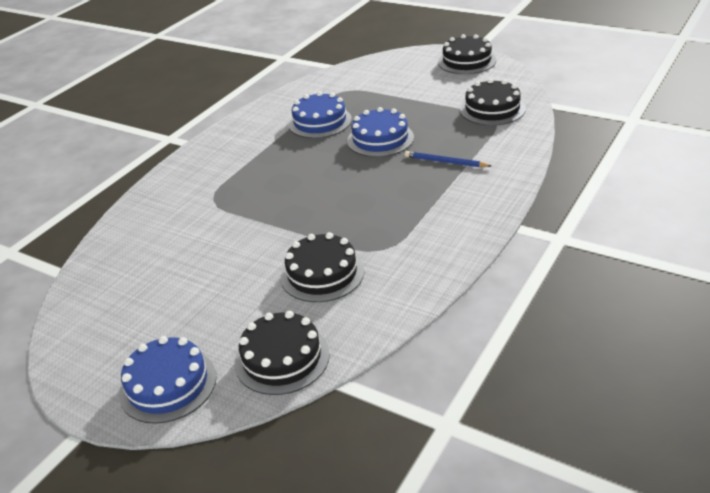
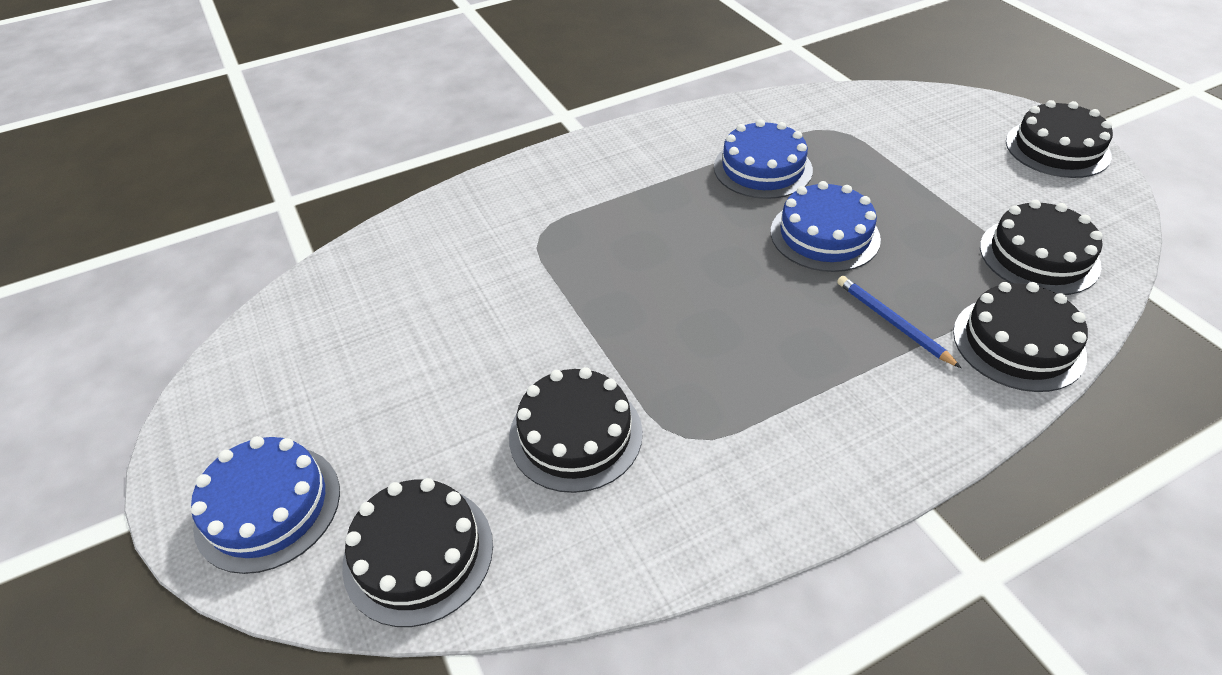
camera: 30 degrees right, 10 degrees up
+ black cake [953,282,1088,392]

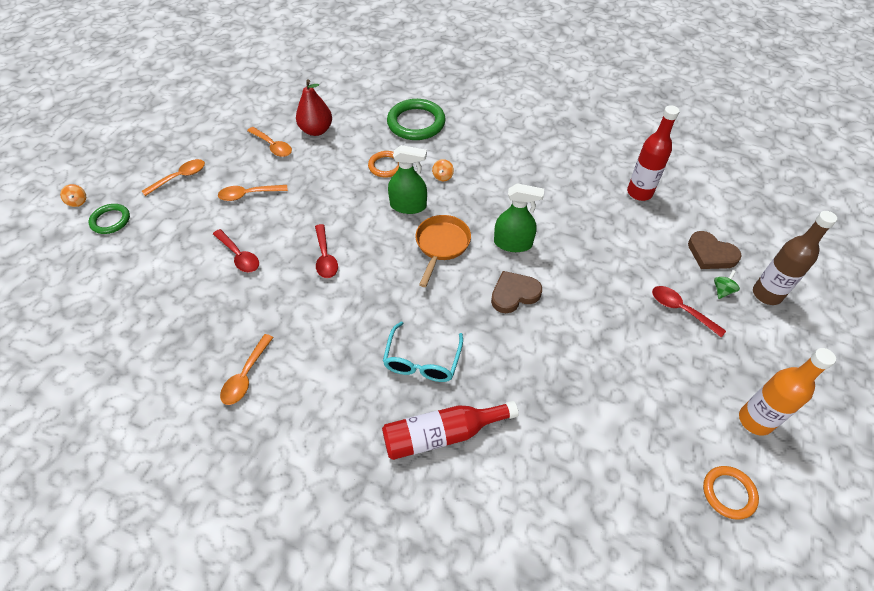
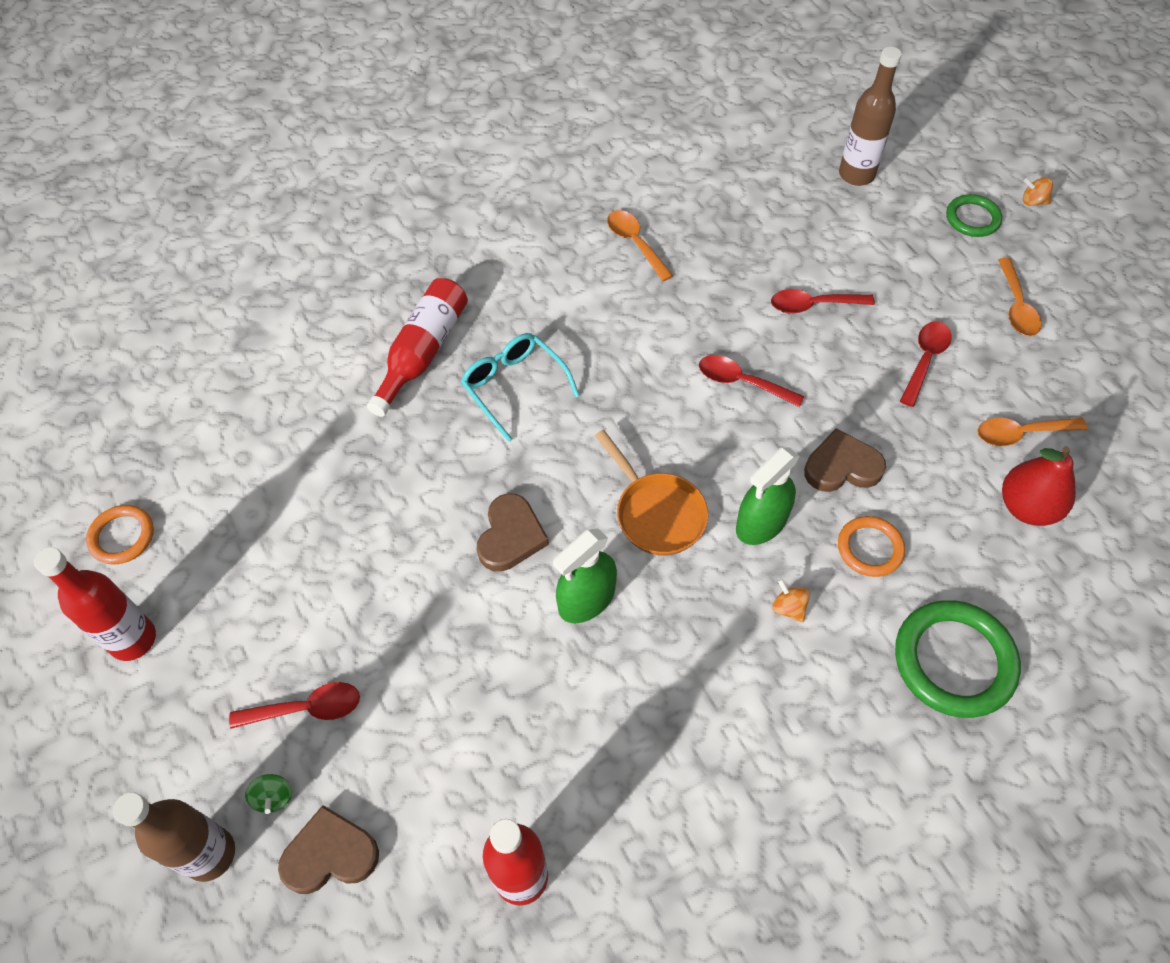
camera: 130 degrees right, 5 degrees up
~ orange spoon [218,185,288,201] to red spoon [900,321,952,407]
~ orange bottle [739,348,836,436] to red bottle [34,547,156,661]
+ brown heart [804,428,886,492]
+ brown bottle [839,47,902,186]

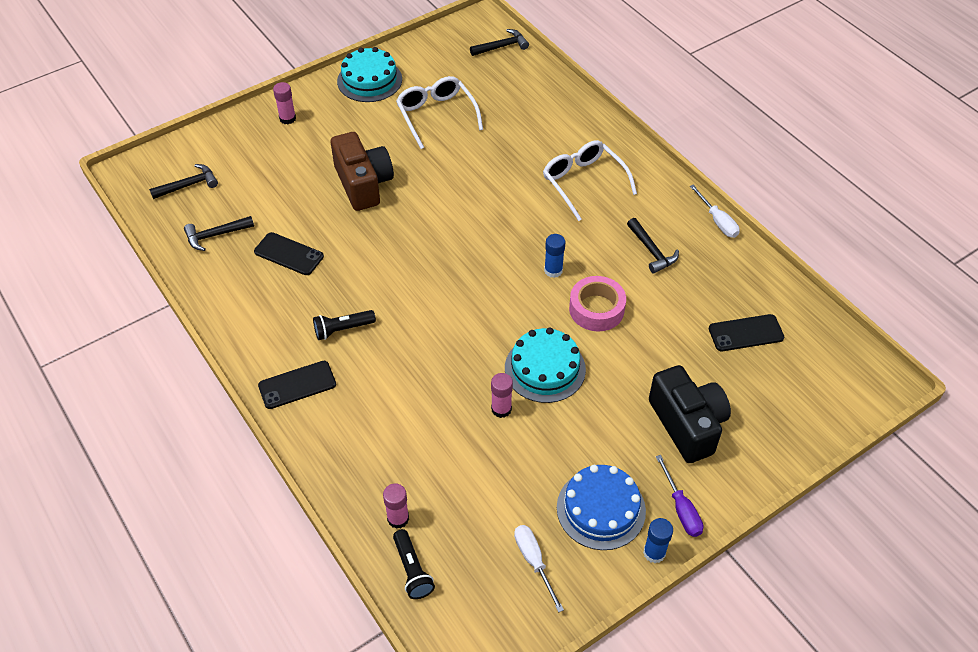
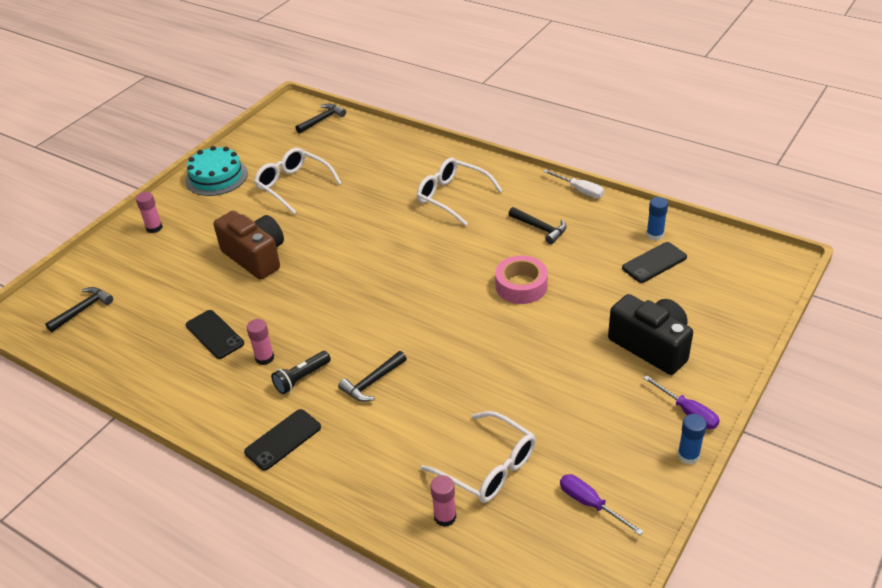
camera: 20 degrees left, 10 degrees down
~ black hammer [184,216,254,251] to [338,351,407,402]
~ black phone [254,232,324,275] = [186,310,244,359] 45 degrees clockwise
- black flashlight [393,529,435,599]
~ pink glue stick [491,373,513,418] to [247,319,274,365]
- turquoise cake [505,327,586,403]
~ white screwdriver [514,525,564,612] to purple screwdriver [560,474,644,535]
~ blue glue stick [544,234,565,278] to [646,197,668,241]
- blue cake [557,465,646,550]
+ white glasses [421,411,536,503]

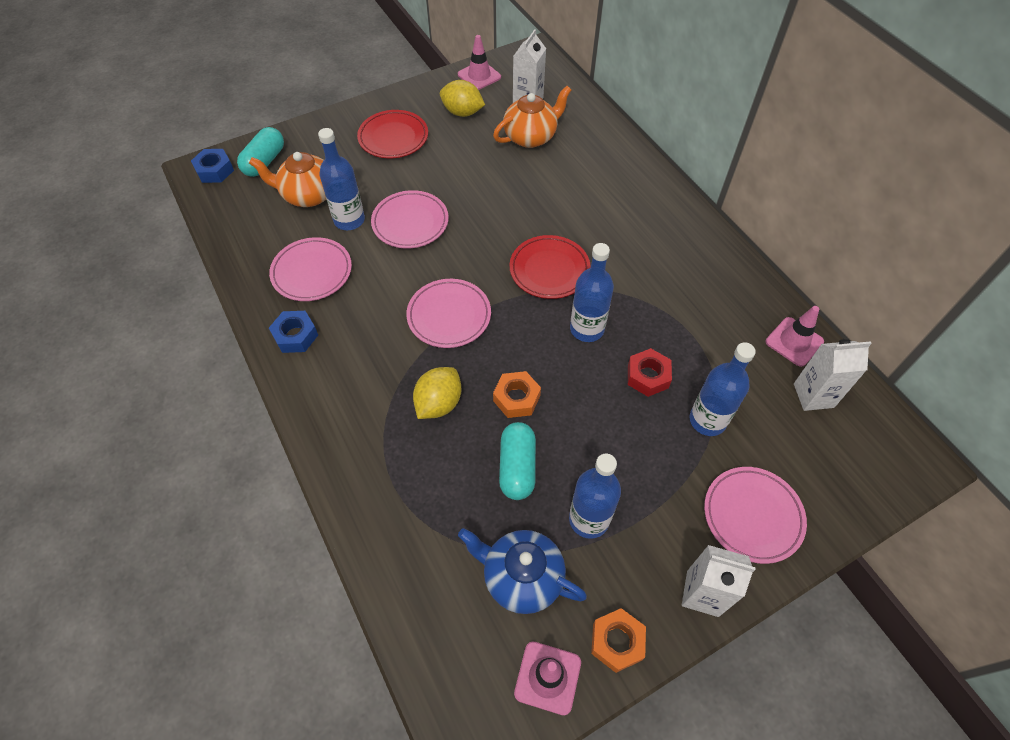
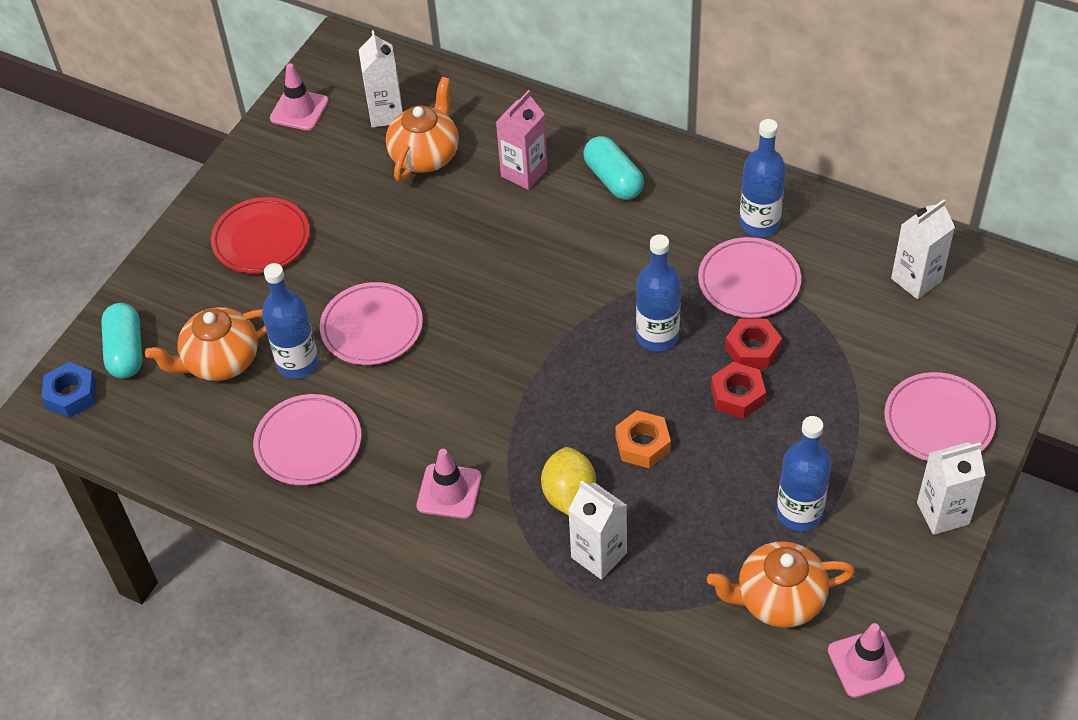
camera: 30 degrees left, 5 degrees down
- blue nut [269,311,318,353]
~ pink plate [406,279,491,348] to [698,237,801,318]
- yellow lemon [440,80,485,117]
~ blue teapot [458,528,587,614] to orange teapot [707,541,855,628]
~ turquoise capsule [499,422,536,500] to [583,136,644,200]
- red plate [510,235,591,299]
- orange nut [591,608,646,673]
~ blue bottle [690,342,756,436] to [739,119,786,237]
~ pink traffic cone [766,306,824,367] to [417,449,481,519]
+ pink carton [496,90,548,190]
+ white carton [568,481,627,580]
+ red nut [711,362,766,419]

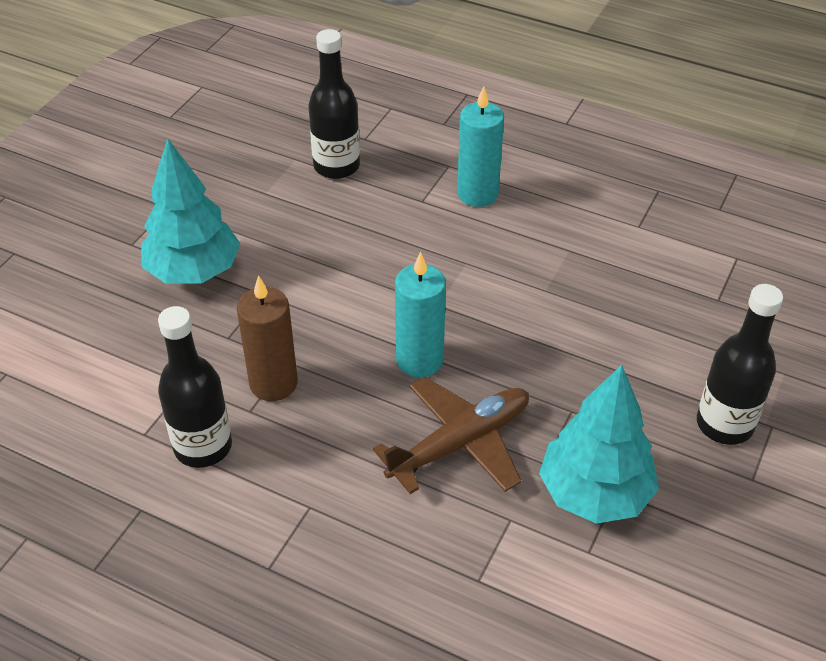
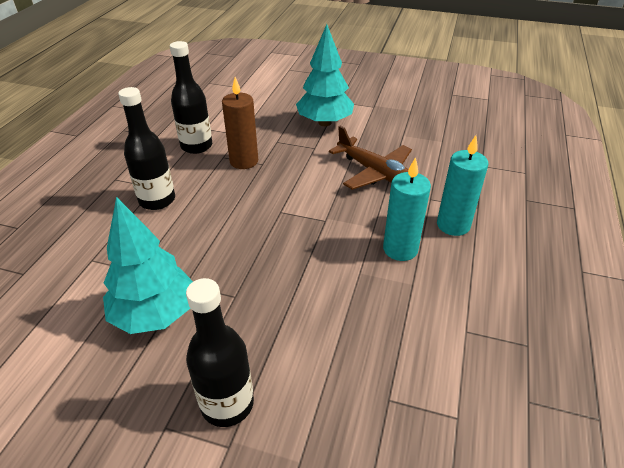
camera: 80 degrees right, 5 degrees down
~ black bottle [308,29,360,179] to [118,87,175,210]
~ brown plane [373,377,529,494] to [329,126,412,190]
~ turquoise candle [395,252,446,377] to [383,157,431,261]

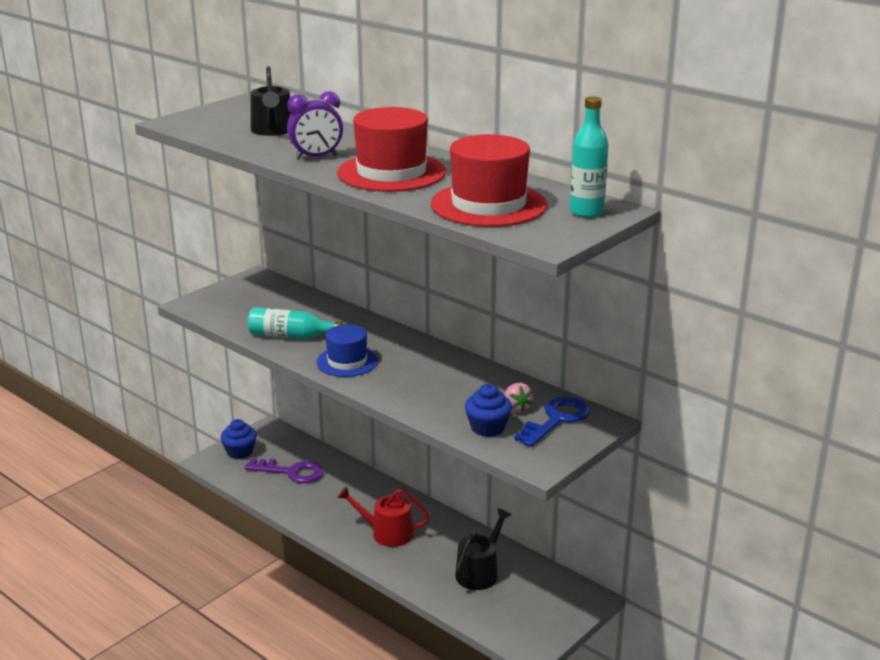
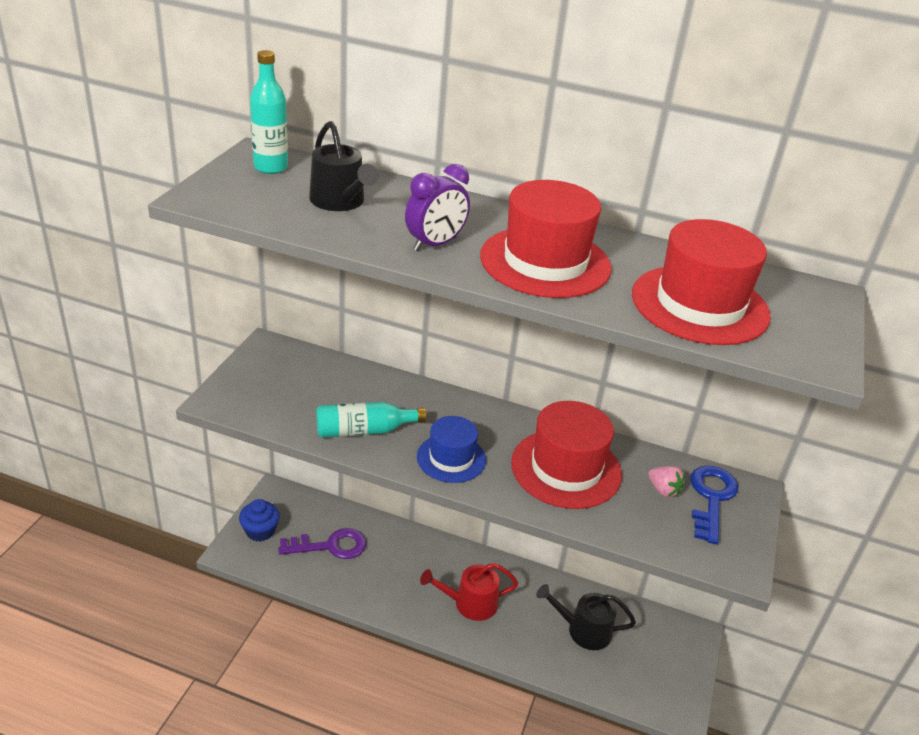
camera: 25 degrees left, 10 degrees up
~ black watering can [455,508,512,590] = [536,584,636,650] 90 degrees counterclockwise
- blue cupcake [465,384,512,437]
~ turquoise bottle [570,96,609,218] to [250,50,288,174]
+ red hat [511,401,622,509]

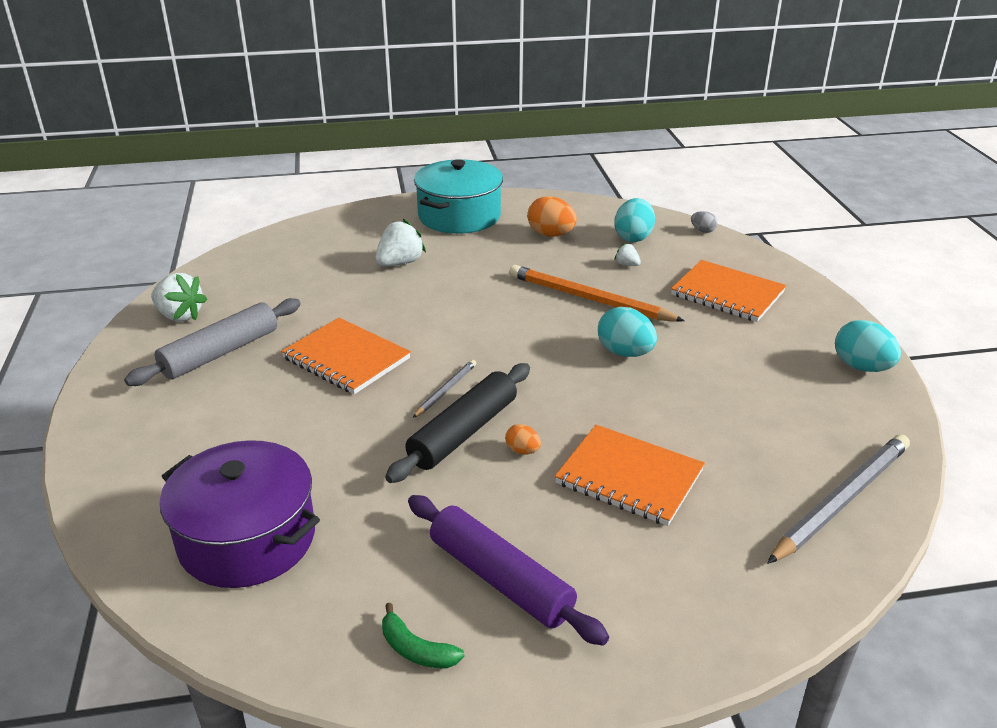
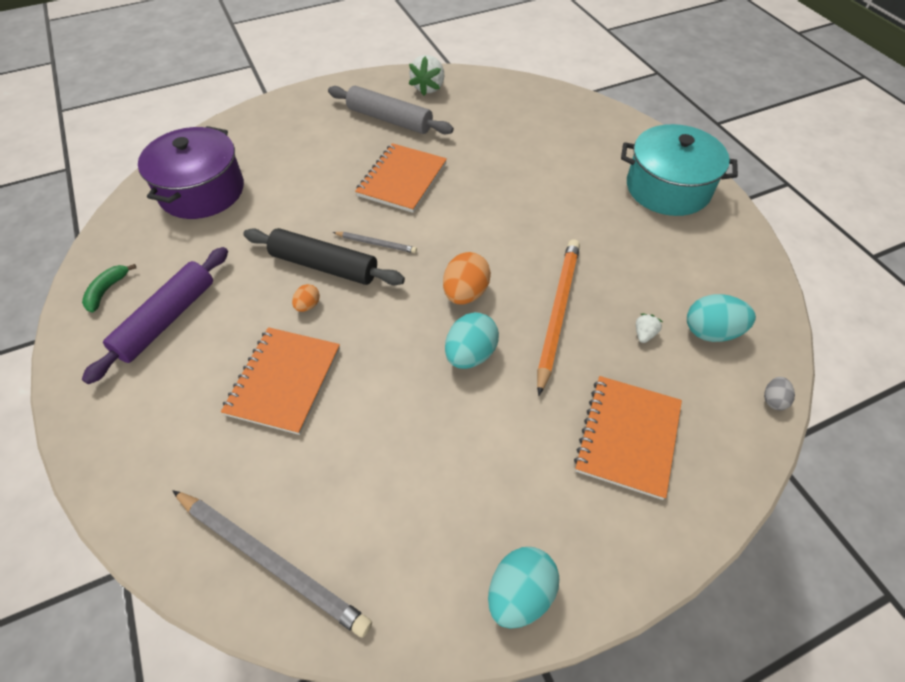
camera: 75 degrees right, 20 degrees up
- white strawberry [375,219,426,266]
~ orange egg [527,196,577,237] to [443,252,491,304]

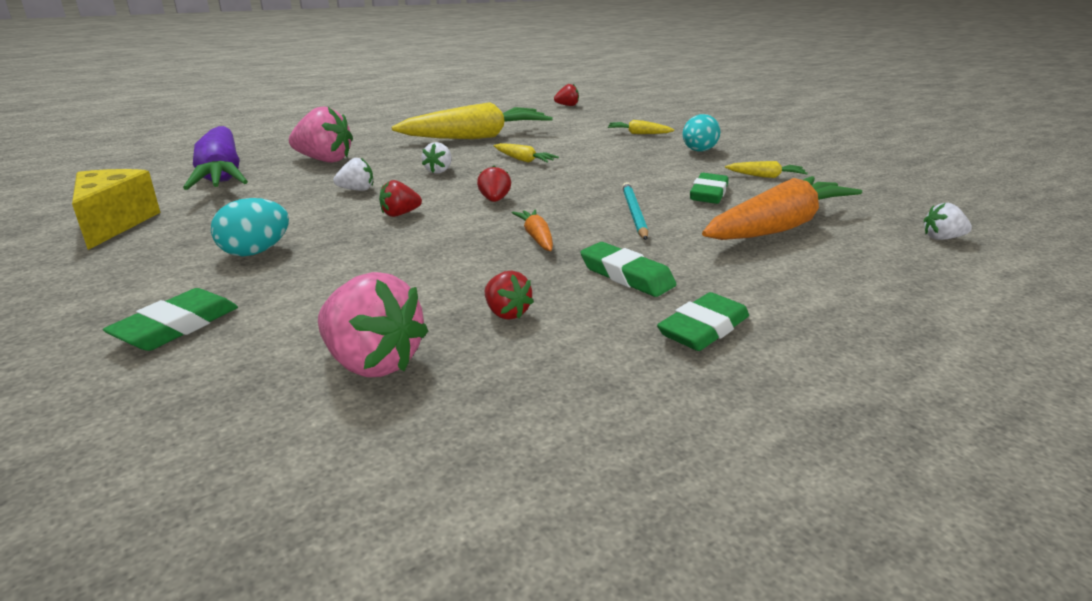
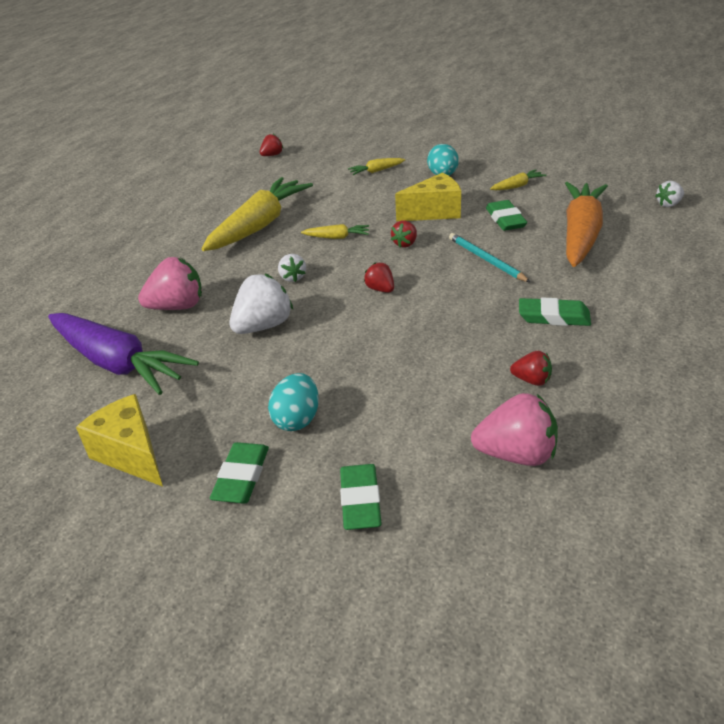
camera: 30 degrees left, 10 degrees up
~ white strawberry [333,158,373,191] = [230,274,293,334] x1.83
~ red strawberry [379,180,422,217] to [391,221,417,248]
- orange carrot [512,210,553,251]
~ green eraser [657,292,749,351] to [210,442,269,504]
+ yellow cheese [395,173,461,221]

